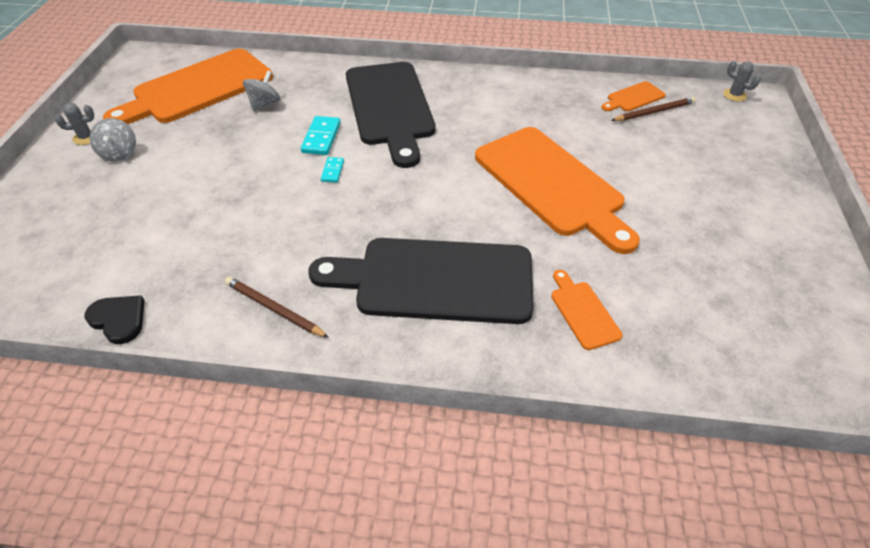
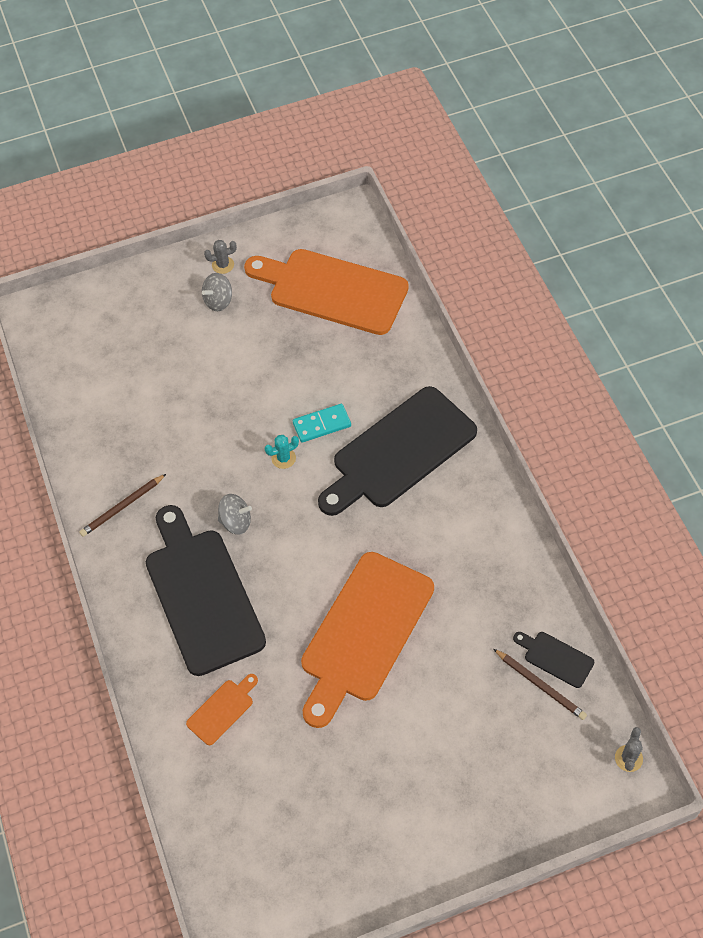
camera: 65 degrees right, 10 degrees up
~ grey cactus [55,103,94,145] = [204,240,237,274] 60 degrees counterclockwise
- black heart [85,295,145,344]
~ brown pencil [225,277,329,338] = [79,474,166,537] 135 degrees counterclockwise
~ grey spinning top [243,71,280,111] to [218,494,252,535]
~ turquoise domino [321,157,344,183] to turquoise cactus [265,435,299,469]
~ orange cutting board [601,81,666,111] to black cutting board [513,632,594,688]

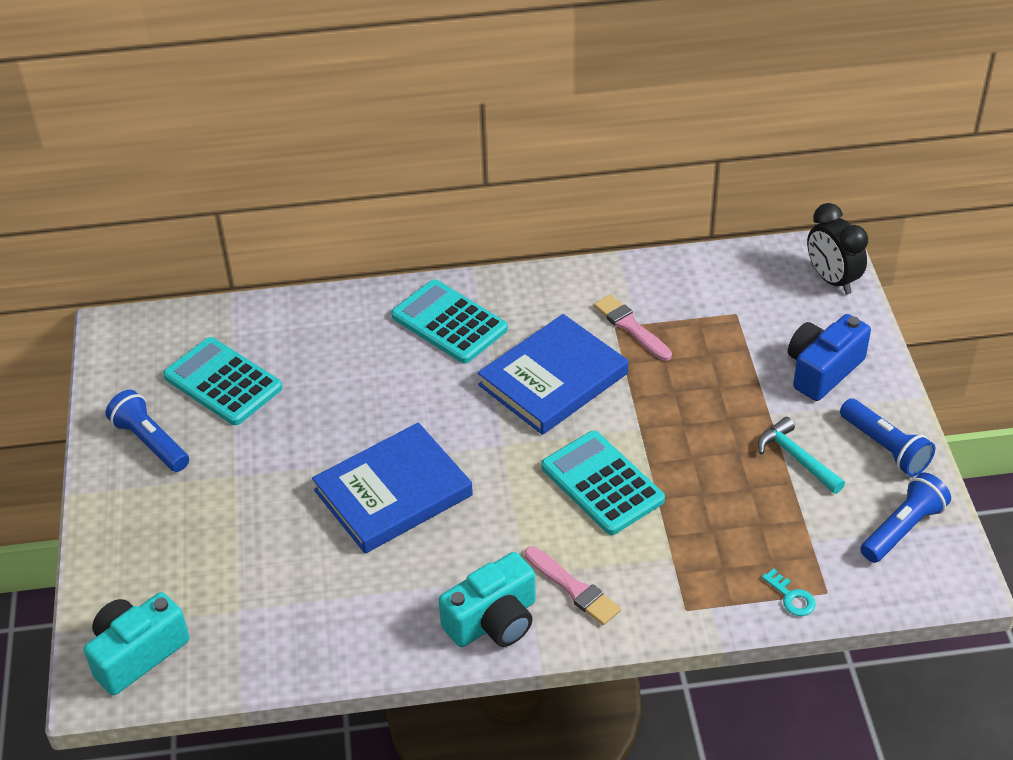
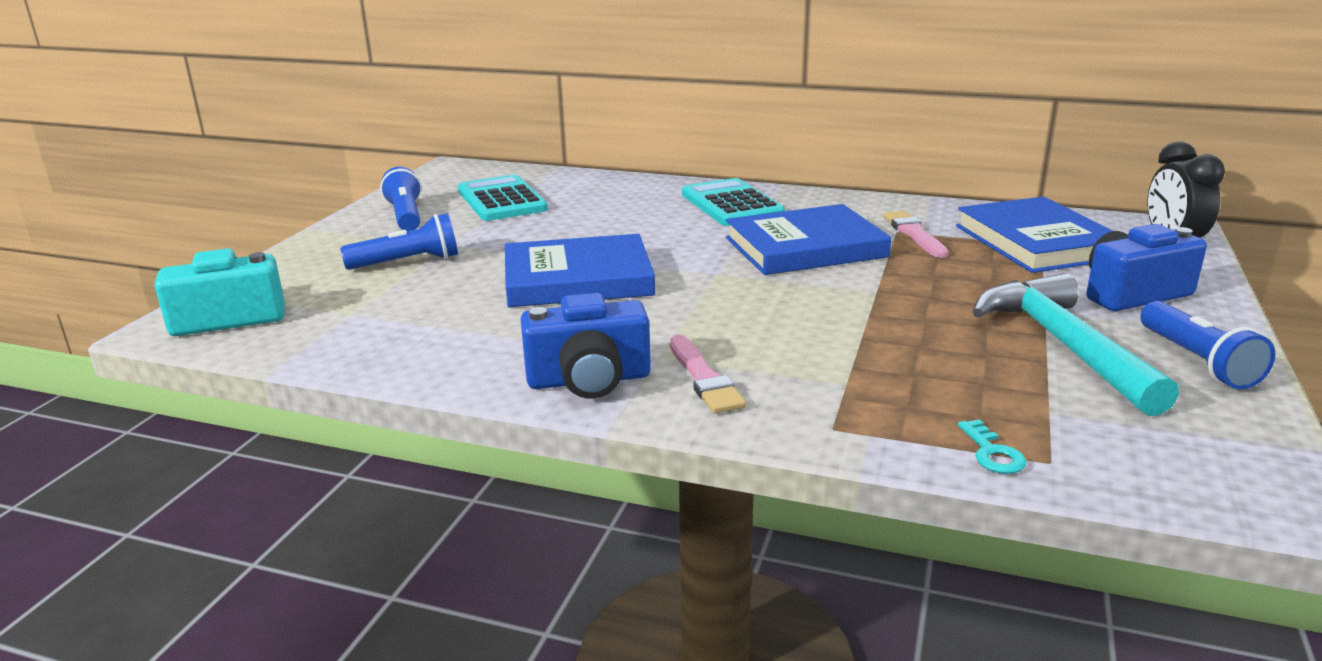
camera: 25 degrees right, 20 degrees down
~ turquoise camera [439,552,536,647] to blue camera [521,293,651,399]
- turquoise calculator [541,431,665,535]
~ turquoise hammer [758,417,845,494] = [973,273,1179,416] x1.82
~ blue flashlight [860,472,951,563] to [340,213,458,270]
+ blue book [956,197,1113,273]

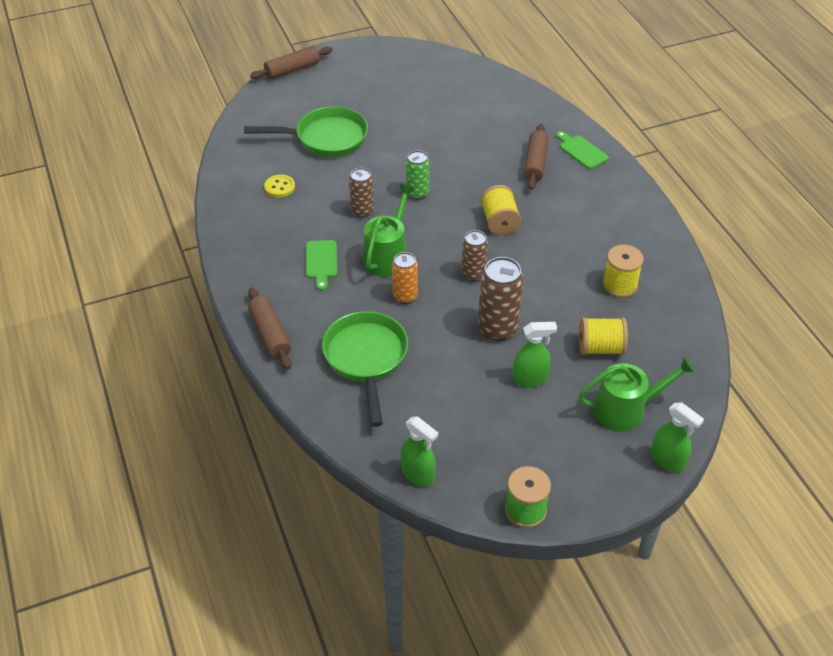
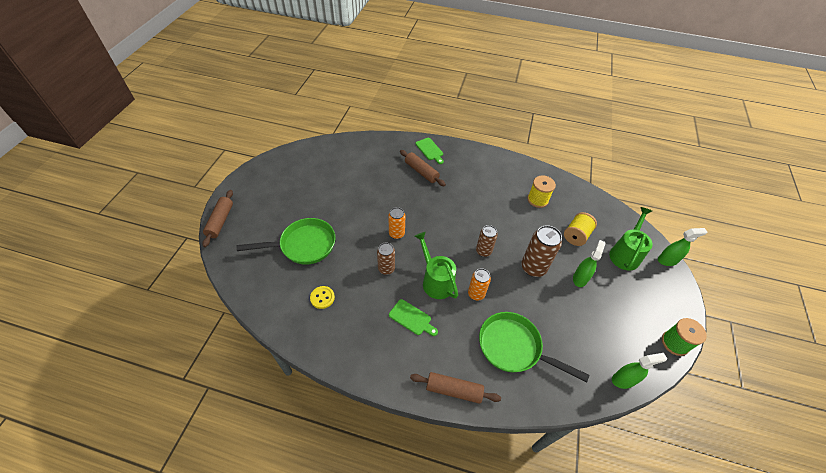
camera: 55 degrees left, 5 degrees up
~ green pan [244,106,368,157] = [236,218,335,265] 45 degrees clockwise
~ green can [406,150,429,200] to orange can [388,207,405,239]
- yellow spool [481,185,521,235]
~ green cutting board [556,131,609,169] = [416,138,444,164] 120 degrees counterclockwise

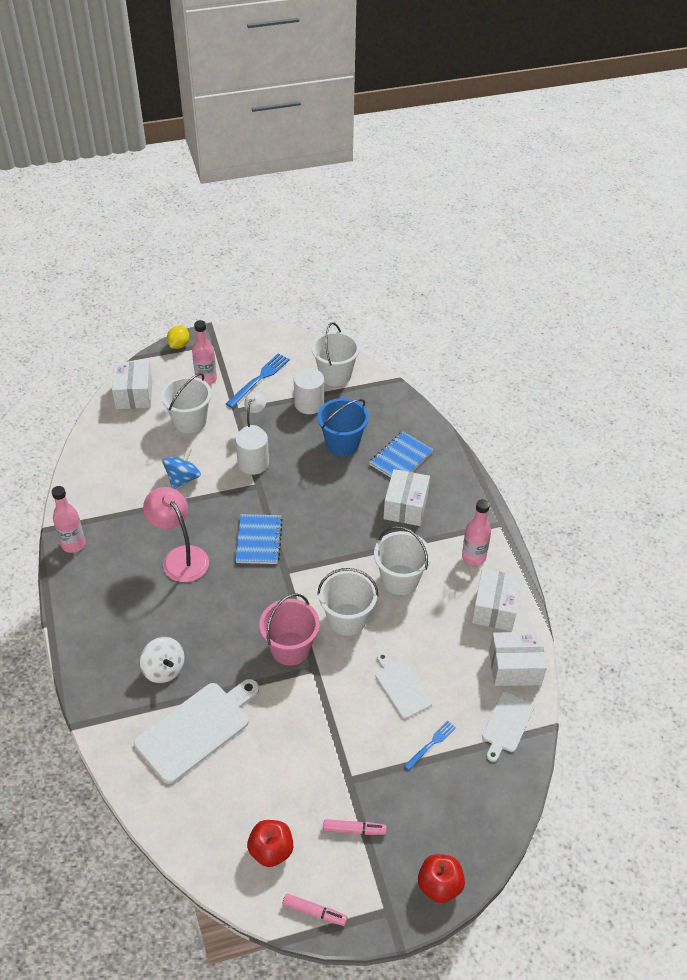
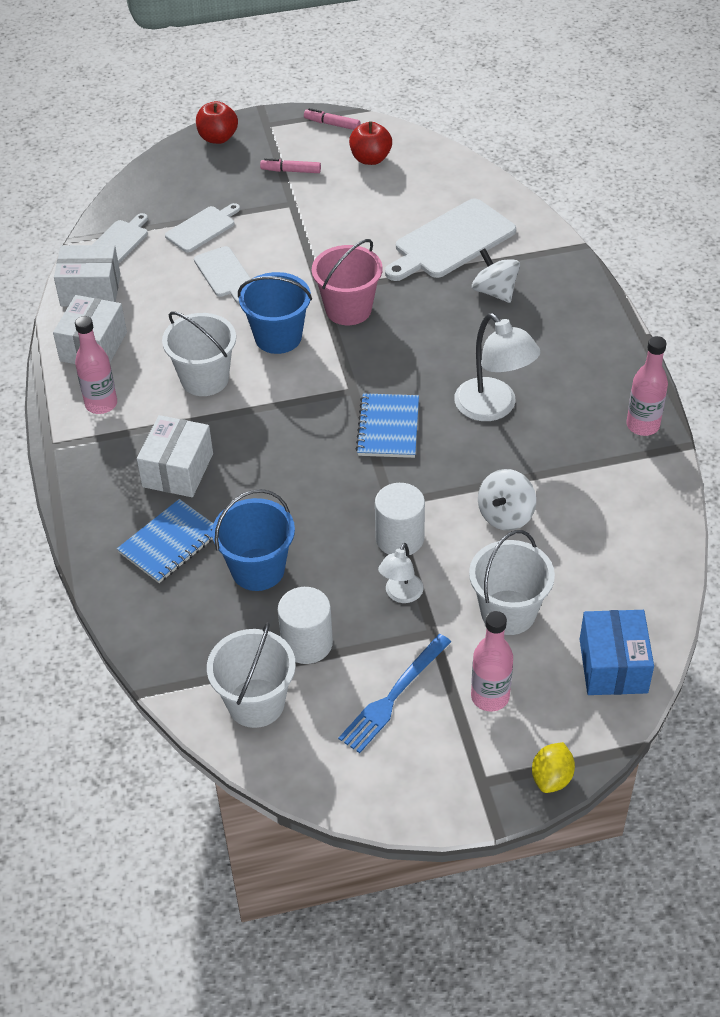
camera: 175 degrees left, 0 degrees up
~ white box [112,361,152,409] to blue box [580,610,654,695]
~ pink lamp [143,487,209,582] to white lamp [454,313,540,421]
~ blue spinning top [162,447,201,489] to white spinning top [478,469,536,531]
~ white bucket [317,568,378,636] to blue bucket [238,272,312,354]
~ blue fork [404,721,456,771] to white cutting board [165,203,240,253]

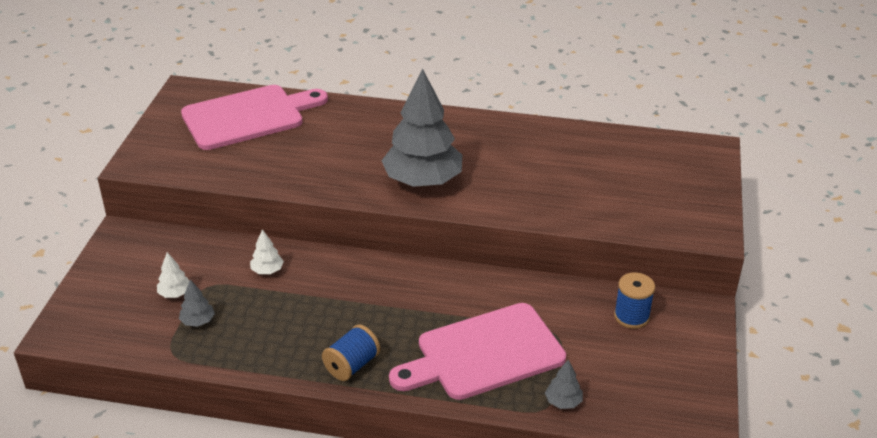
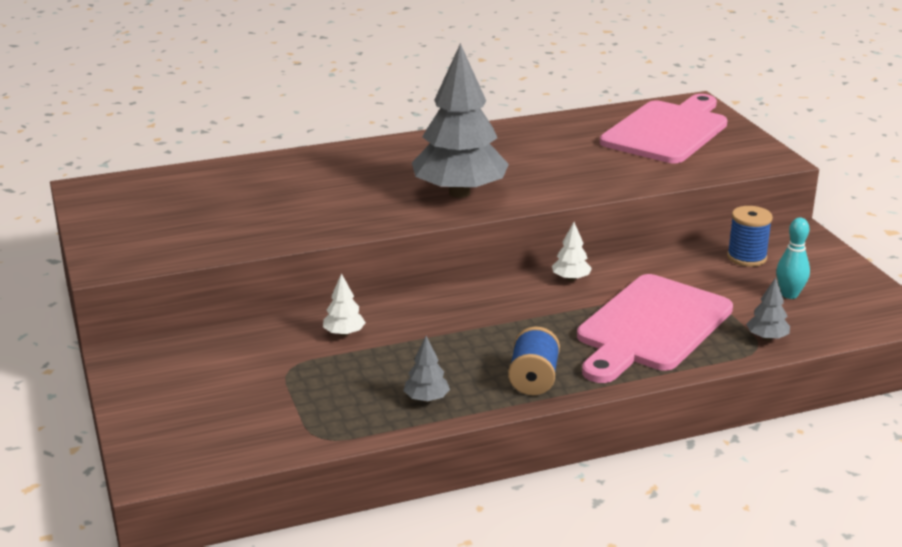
camera: 30 degrees left, 10 degrees down
~ white tree [157,252,189,298] to [552,222,592,281]
~ grey tree [179,279,215,327] to [403,336,450,402]
~ pink cutting board [181,85,328,150] to [600,94,727,163]
+ turquoise bowling pin [776,218,810,299]

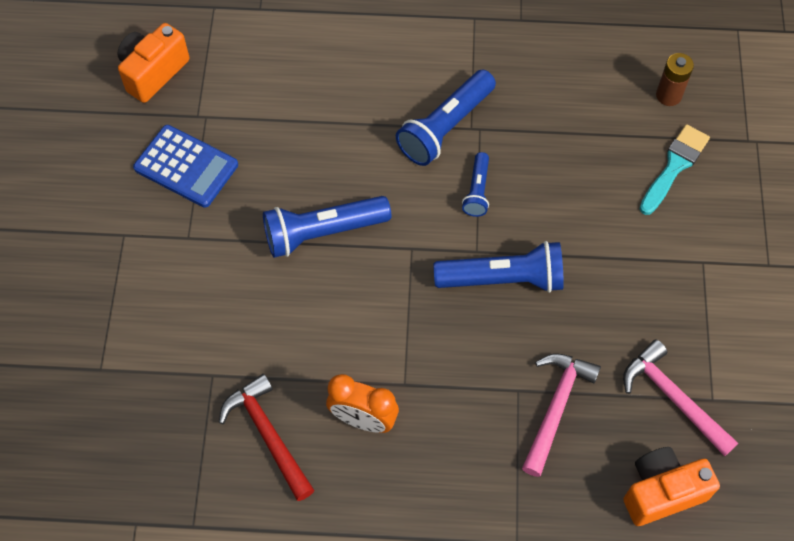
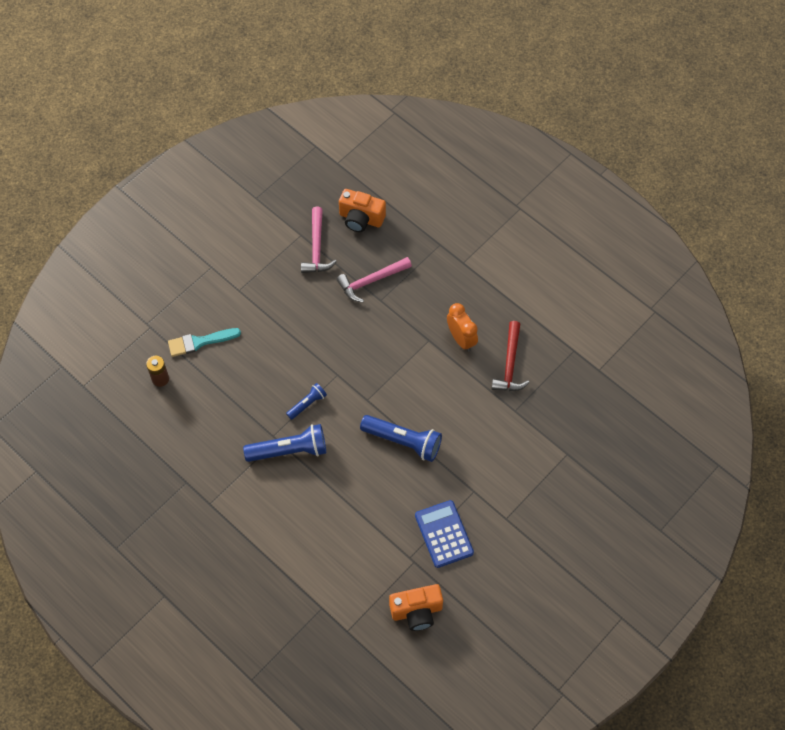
camera: 140 degrees left, 0 degrees up
- blue flashlight [433,241,564,293]

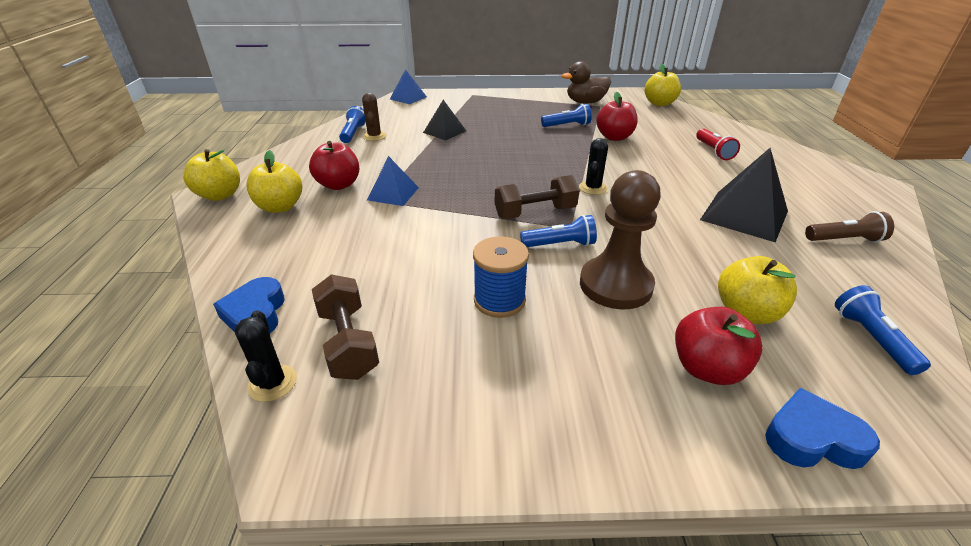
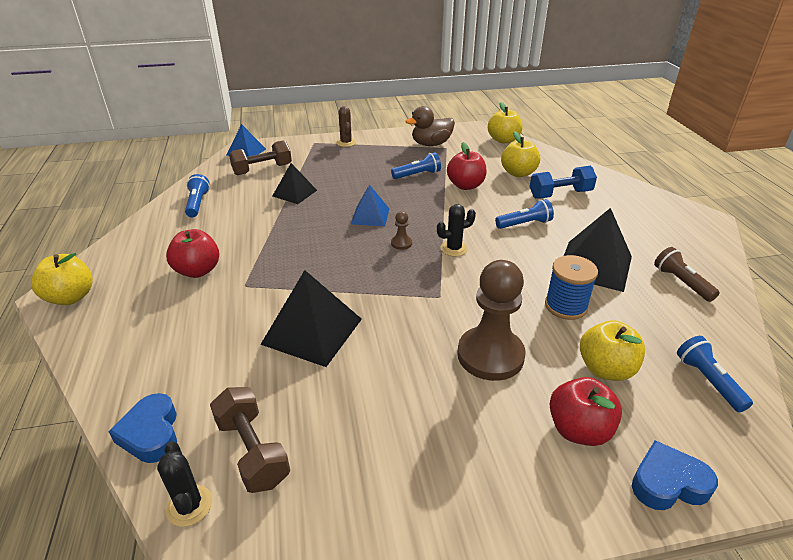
camera: 10 degrees left, 0 degrees up
~ yellow apple [246,150,302,213] to [501,131,540,177]
~ brown cactus [362,93,386,141] to [336,106,356,147]
~ blue pyramid [367,156,419,206] to [351,184,389,226]
~ blue spool [473,236,529,318] to [545,255,598,320]
~ brown dumbbell [495,175,579,219] to [229,140,292,175]
~ blue flashlight [520,215,597,247] to [495,199,554,229]
~ black cactus [579,138,608,195] = [437,204,476,257] 60 degrees clockwise
~ red flashlight [696,128,740,160] to blue dumbbell [530,166,597,199]
~ brown flashlight [805,211,894,242] = [654,247,720,302] 105 degrees counterclockwise
+ black pyramid [260,270,362,367]
+ brown pawn [391,211,412,250]

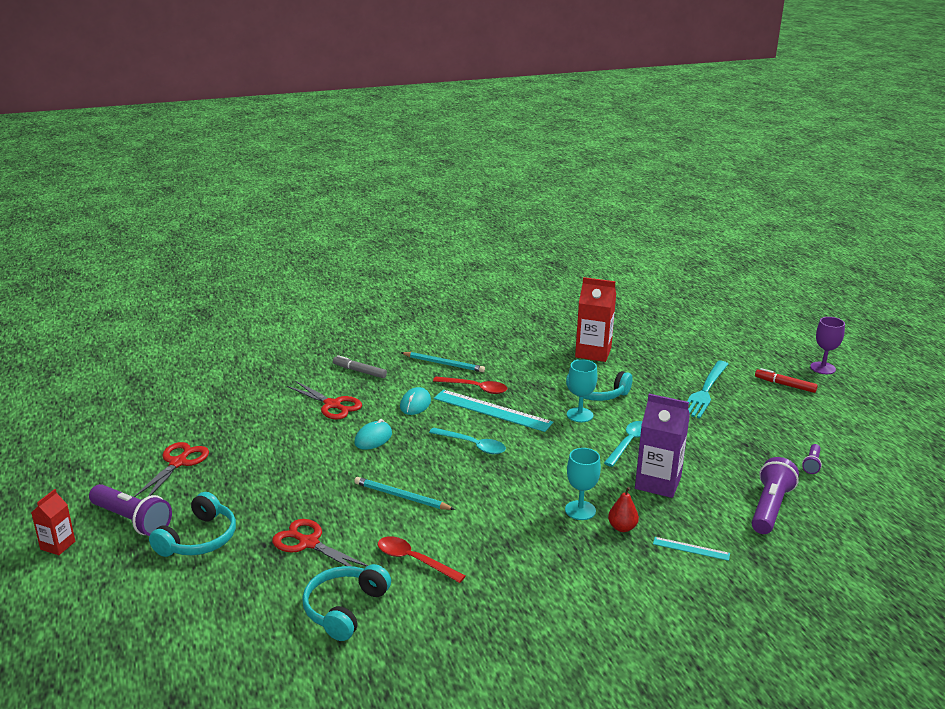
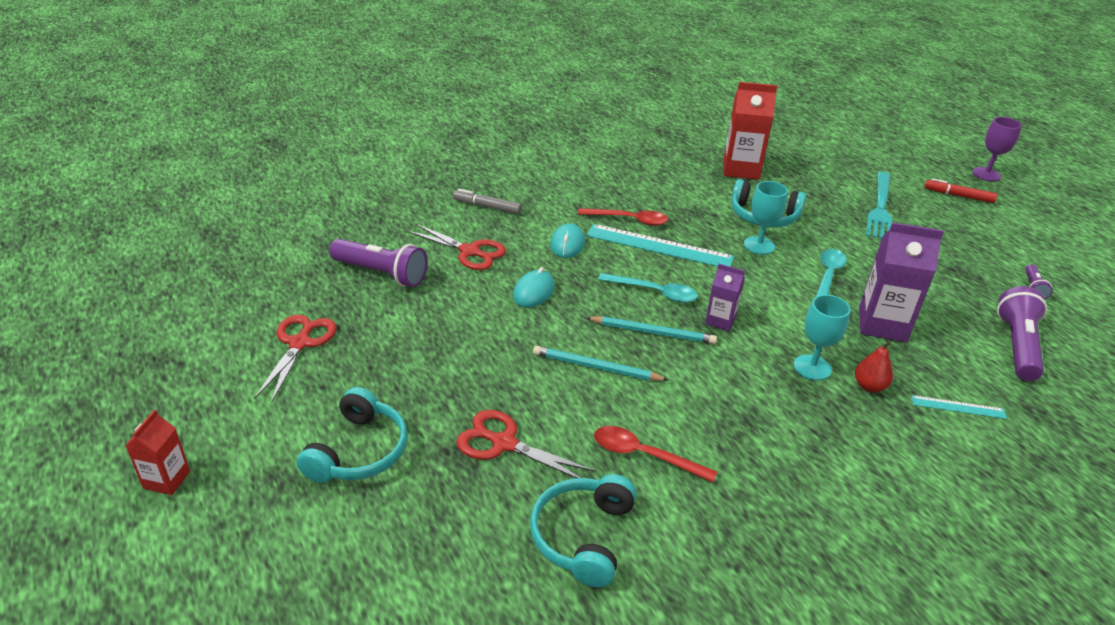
camera: 10 degrees left, 10 degrees up
~ purple flashlight [89,484,172,536] to [329,239,428,287]
~ turquoise pencil [401,352,485,372] to [586,316,717,344]
+ purple carton [705,264,745,331]

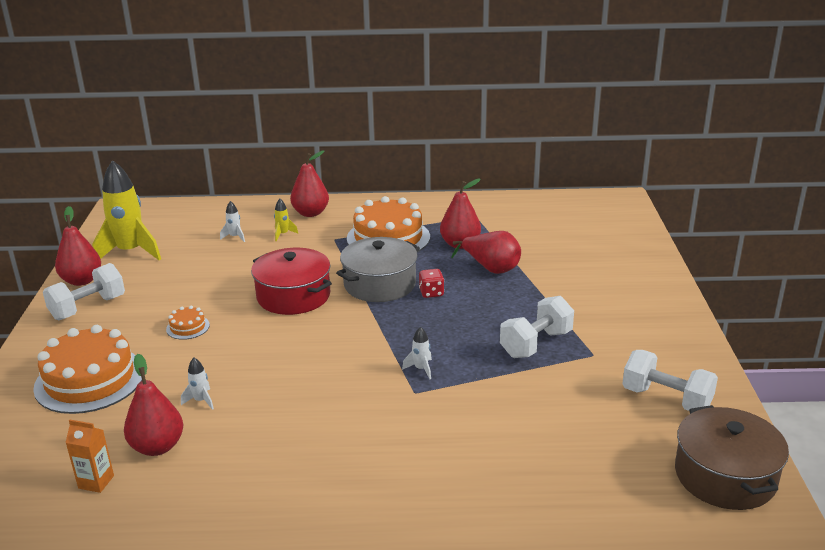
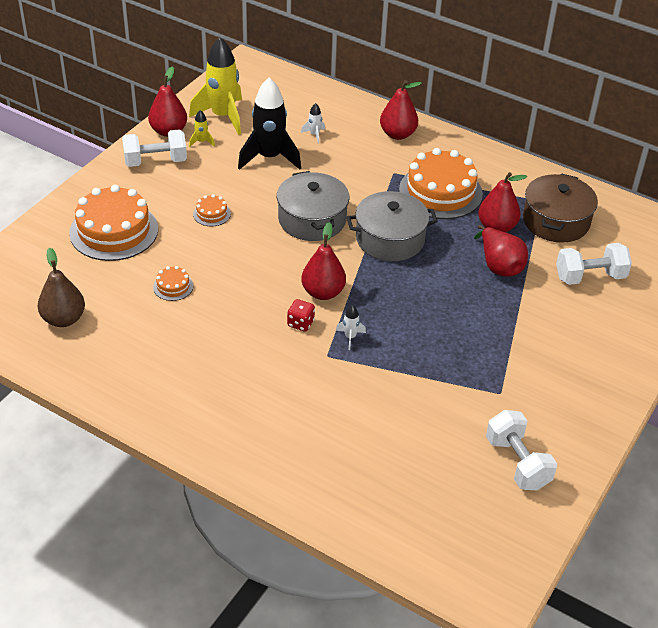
camera: 30 degrees right, 15 degrees up
~ orange carton [65,420,114,493] to brown pear [38,248,85,327]
~ red pear [124,354,183,456] to [301,222,346,300]
~ white rocket [181,358,214,410] to orange cake [153,266,193,301]
~ red pot [251,248,332,315] to grey pot [277,171,349,241]
~ yellow rocket [274,199,298,241] to [189,110,215,147]
~ red dice [419,269,444,298] to [287,299,315,331]
~ white dumbbell [500,296,574,358] to [556,243,632,285]
~ brown pot [675,405,789,510] to [523,173,598,243]
+ black rocket [238,77,301,170]

